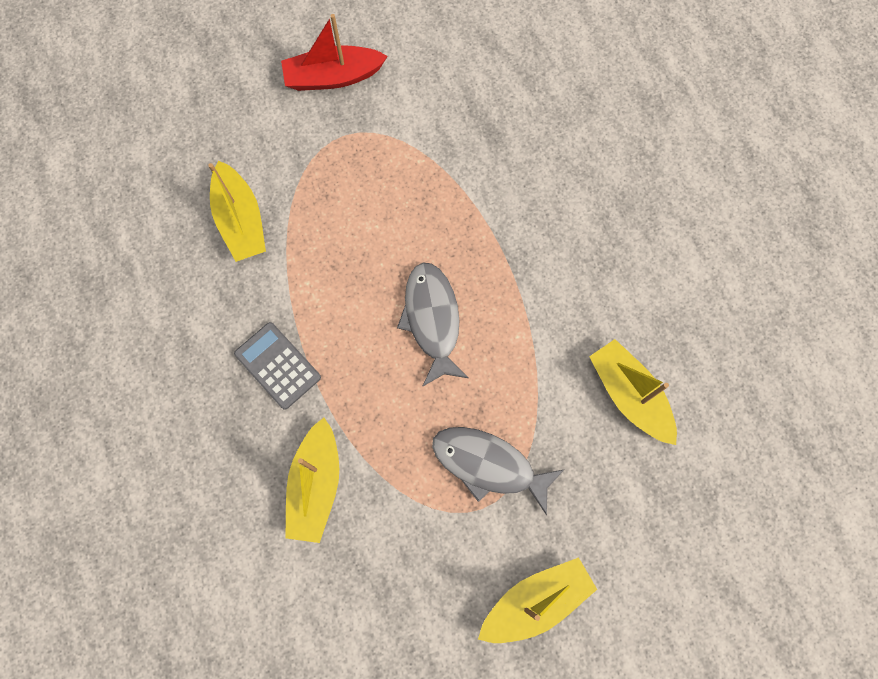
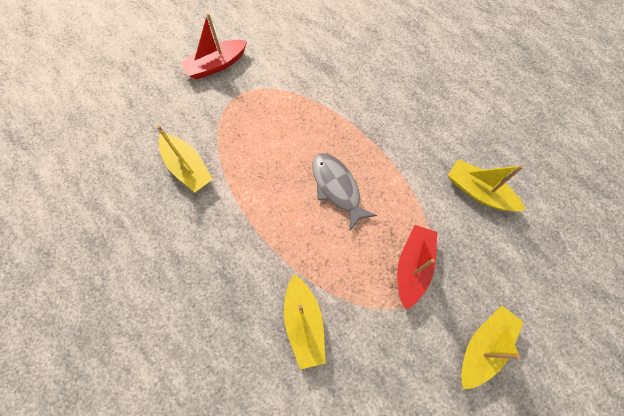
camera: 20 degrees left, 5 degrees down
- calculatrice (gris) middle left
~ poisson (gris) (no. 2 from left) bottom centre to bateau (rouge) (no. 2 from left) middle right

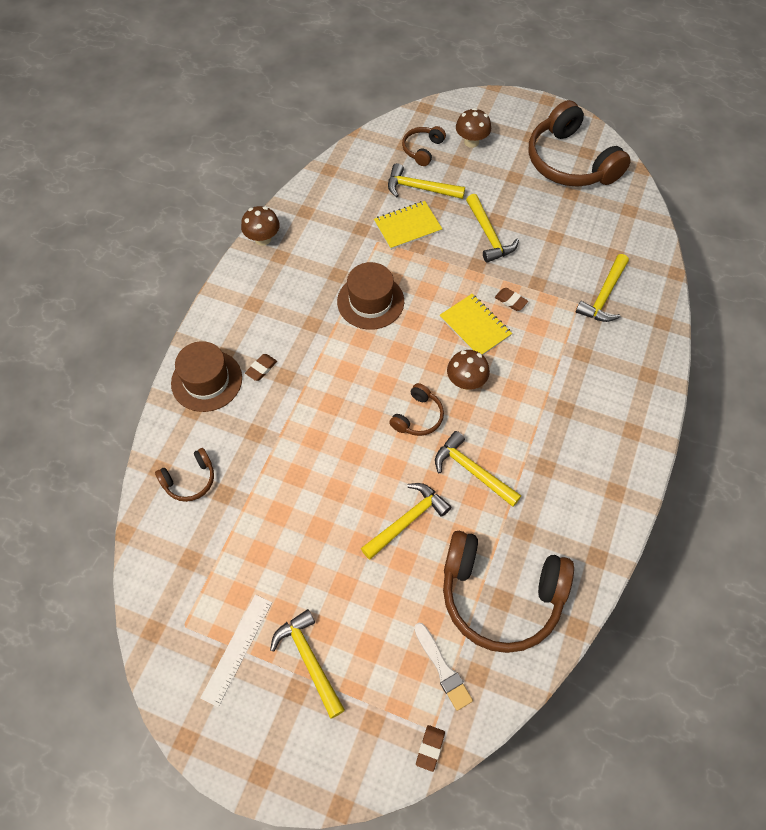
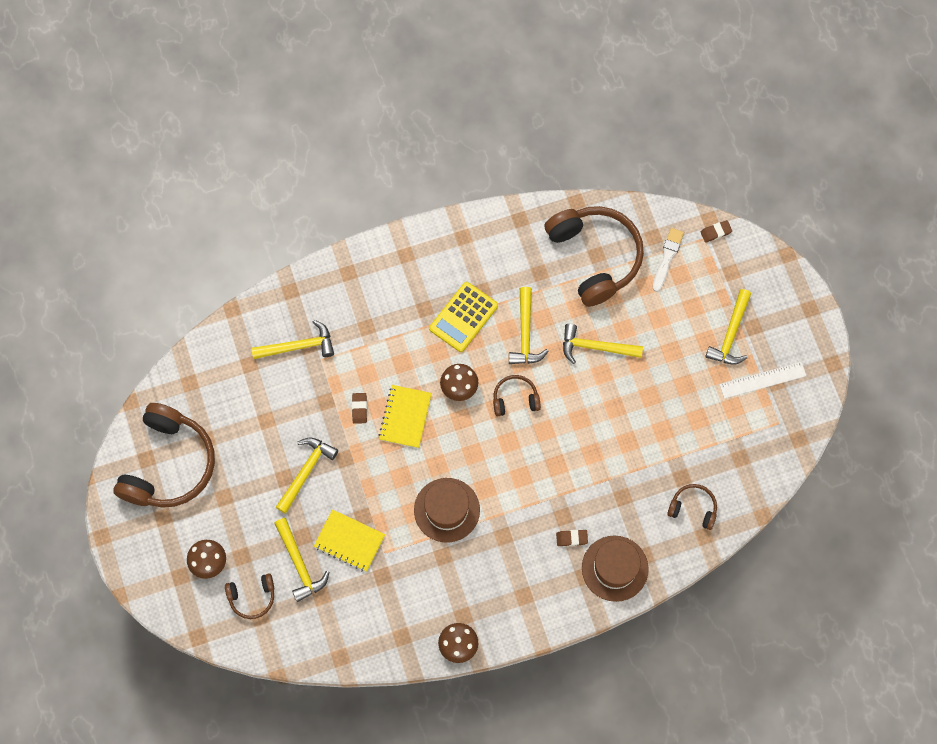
camera: 130 degrees left, 10 degrees up
+ calculatrice (jaune) centre

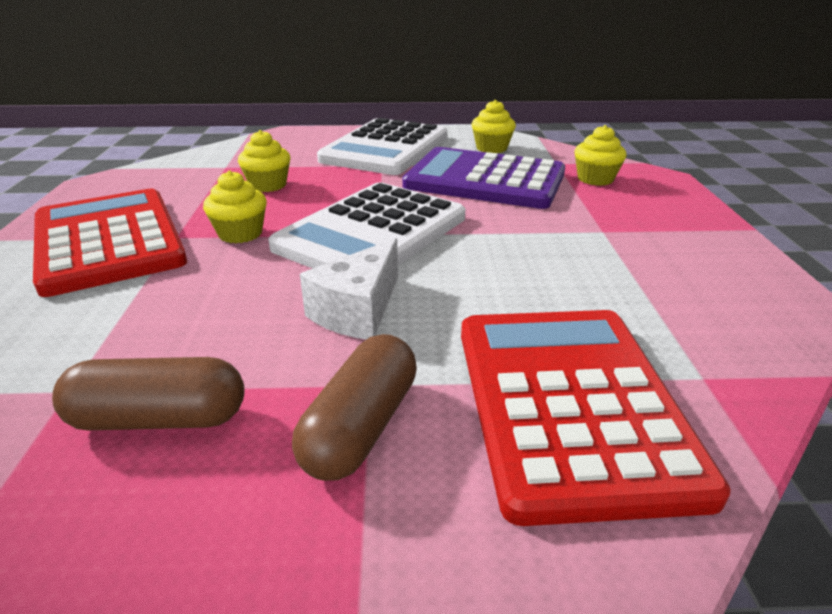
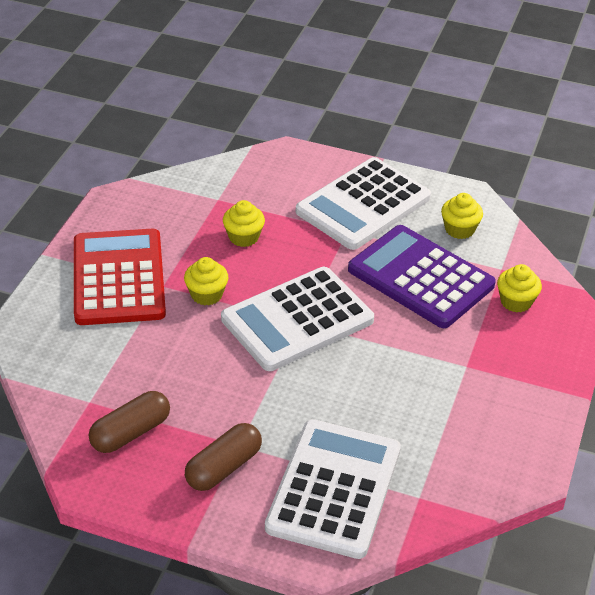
camera: 20 degrees right, 10 degrees up
- fromage (blanc) centre
~ calculatrice (rouge) (no. 2 from left) bottom right to calculatrice (blanc) (no. 2 from left) bottom centre
~ gélule (marron) (no. 1 from left) middle left = bottom left 60 degrees counterclockwise

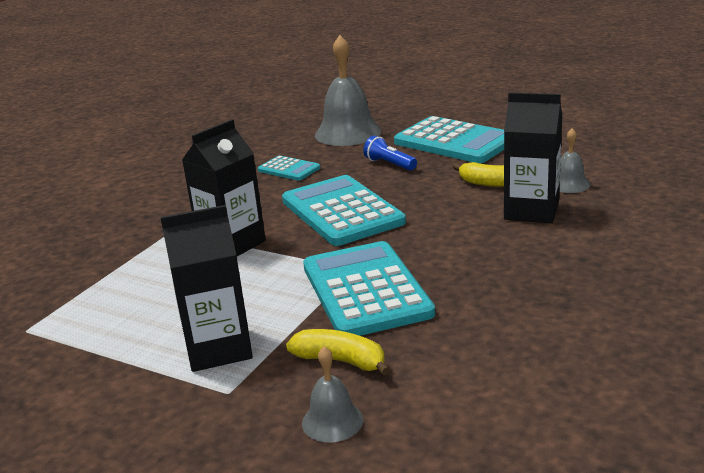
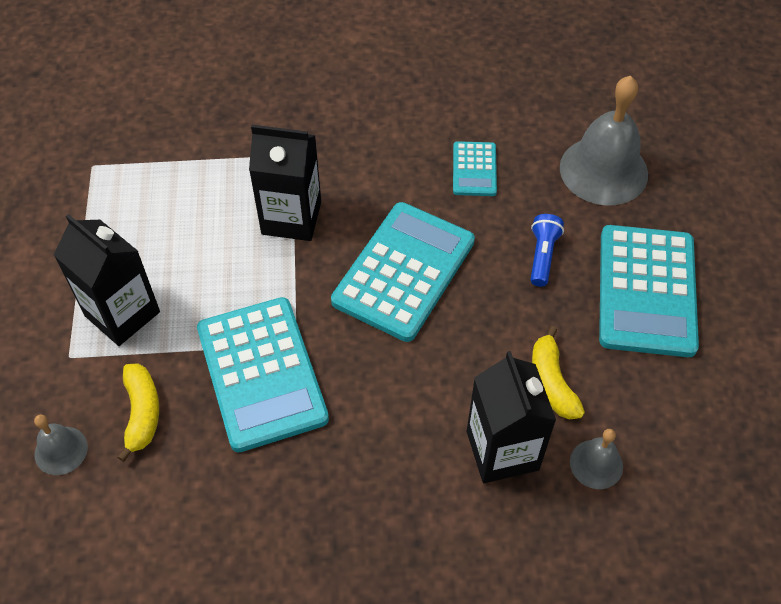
camera: 55 degrees right, 30 degrees up
~ calculatrice (turquoise) (no. 3 from left in the first image) centre = centre 120 degrees clockwise

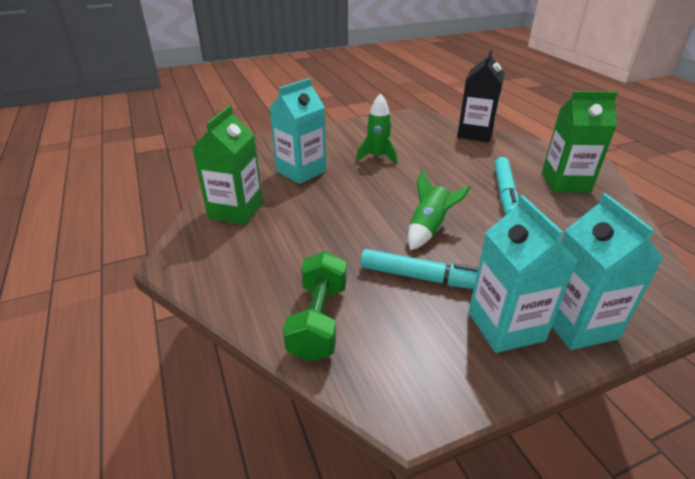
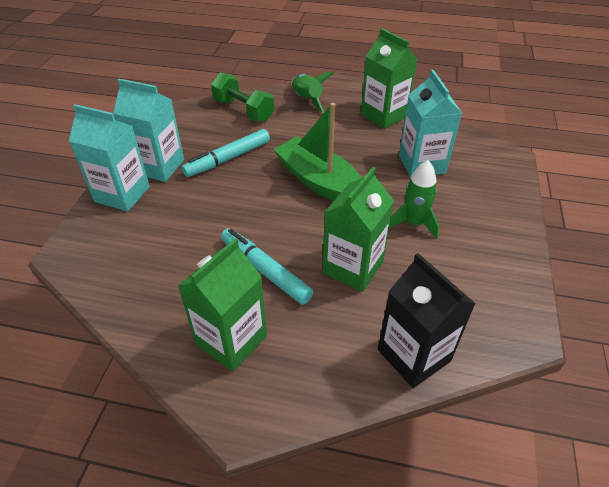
camera: 125 degrees right, 10 degrees up
~ fusée (vert) (no. 2 from left in the first image) centre to fusée (vert) (no. 1 from left) top centre
+ bateau (vert) top centre
+ brique de lait (vert) (no. 2 from left) centre

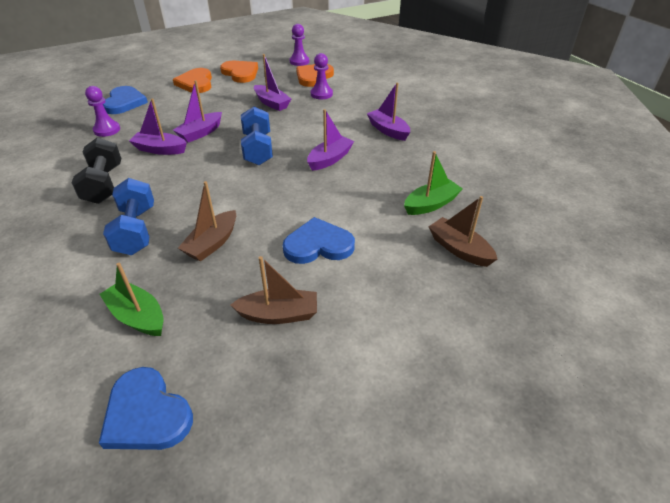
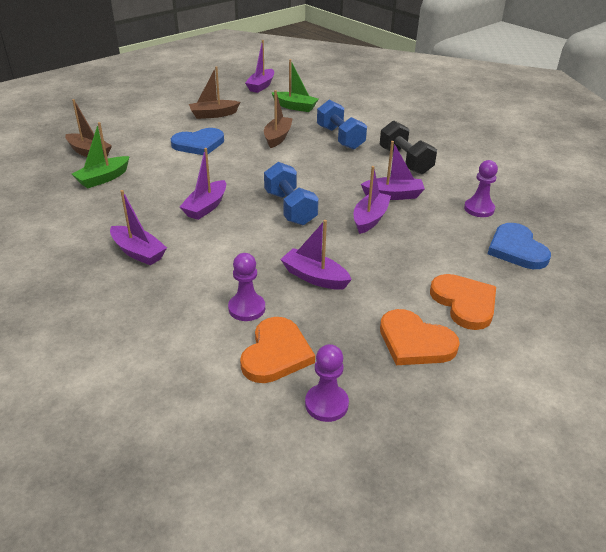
camera: 165 degrees right, 5 degrees down
~ cœur (bleu) (no. 2 from left) bottom left to bateau (violet) (no. 3 from left) top centre

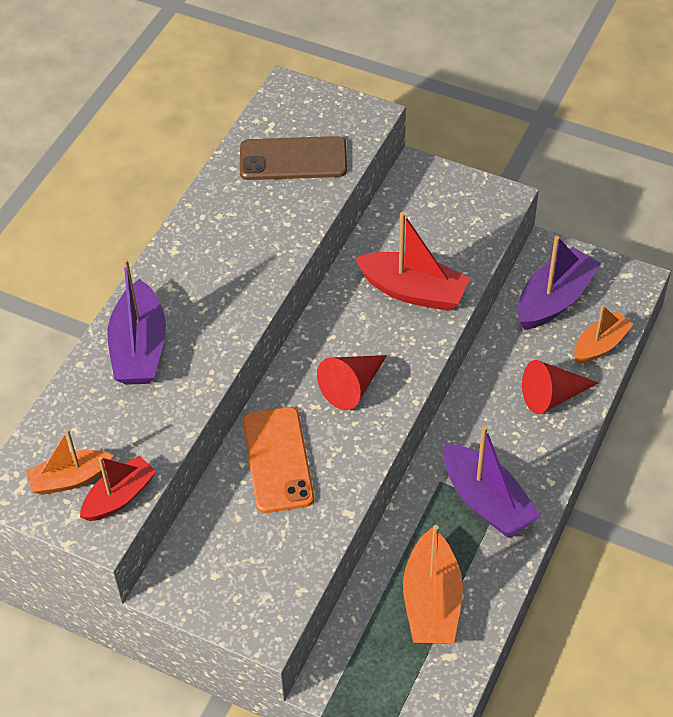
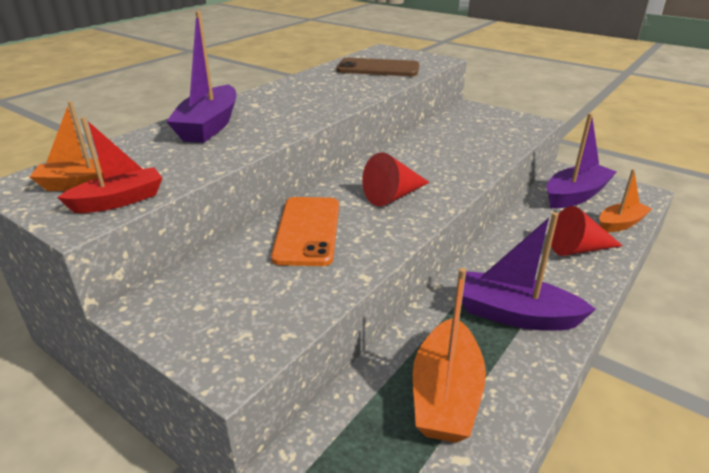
camera: 10 degrees right, 20 degrees down
- bateau (rouge) (no. 2 from left) centre
~ bateau (violet) (no. 2 from left) bottom right = middle right 135 degrees clockwise

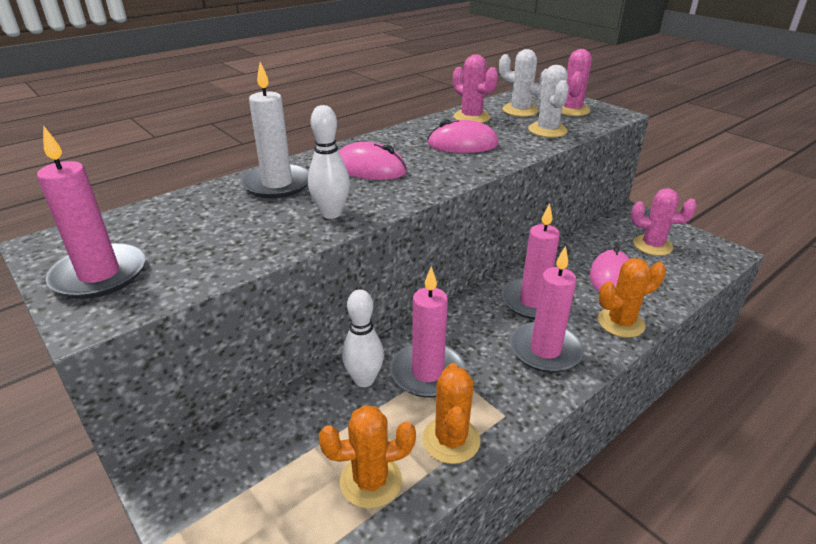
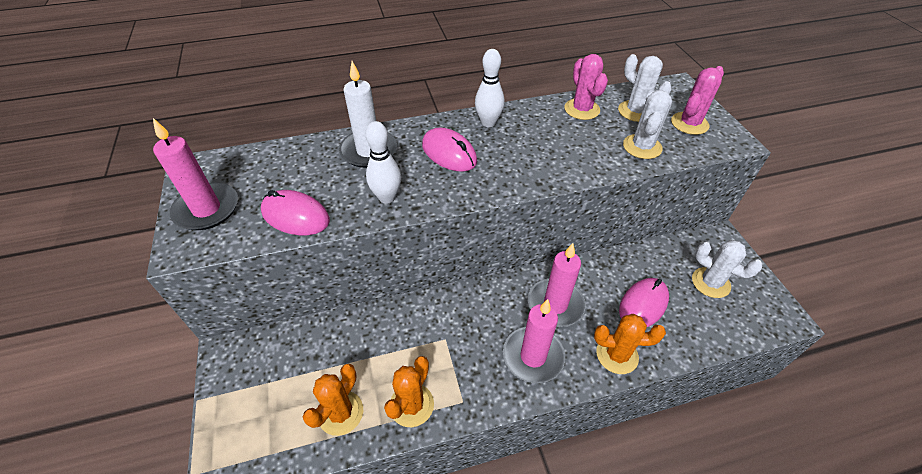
camera: 25 degrees right, 15 degrees up
~ souris (rose) (no. 2 from left in the first image) top centre to souris (rose) (no. 1 from left) middle left
~ cactus (rose) (no. 3 from left) middle right to cactus (blanc) (no. 3 from left) middle right
- bougie (rose) (no. 2 from left) centre
~ quille (blanc) (no. 2 from left) centre to top centre
~ cactus (orange) (no. 1 from left) bottom centre = bottom centre 75 degrees counterclockwise

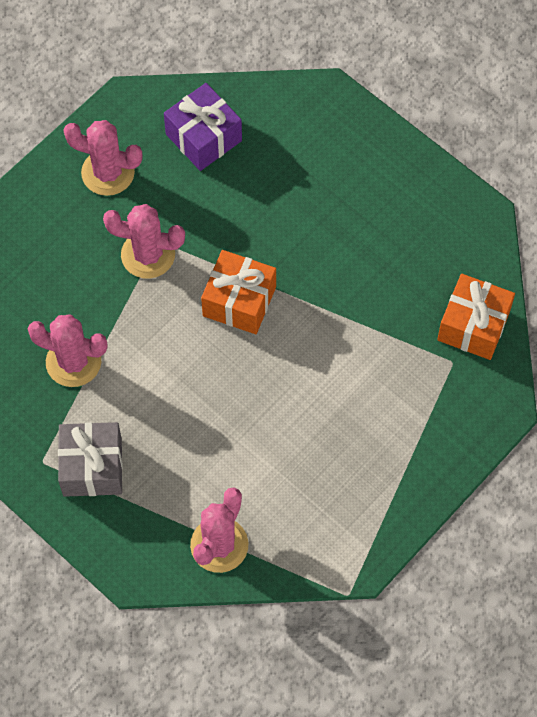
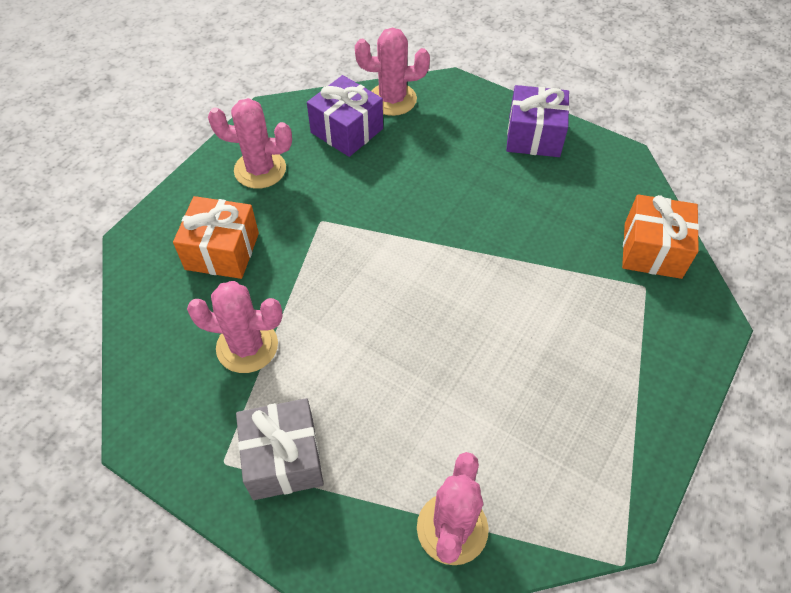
camera: 10 degrees left, 10 degrees down
~ cactus (rose) (no. 3 from left) middle left to top centre
~ cadeau (orange) (no. 1 from left) centre to middle left
+ cadeau (violet) (no. 2 from left) top right

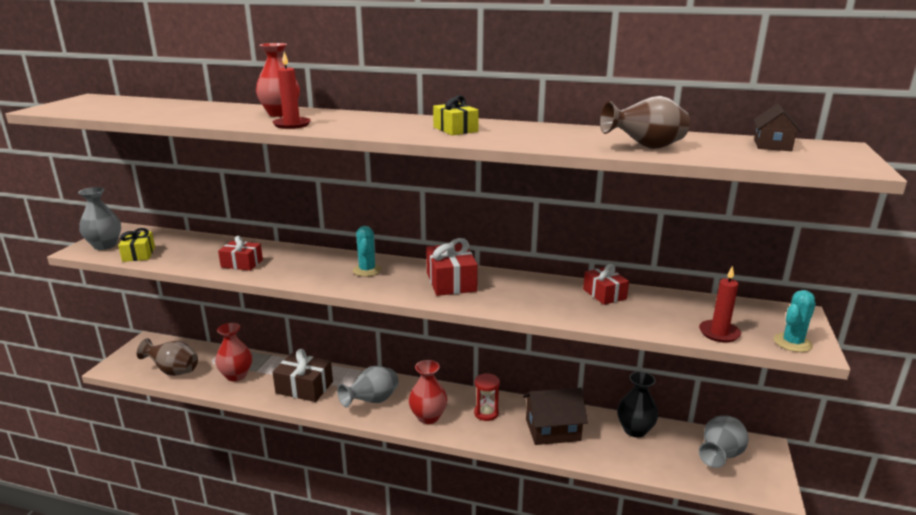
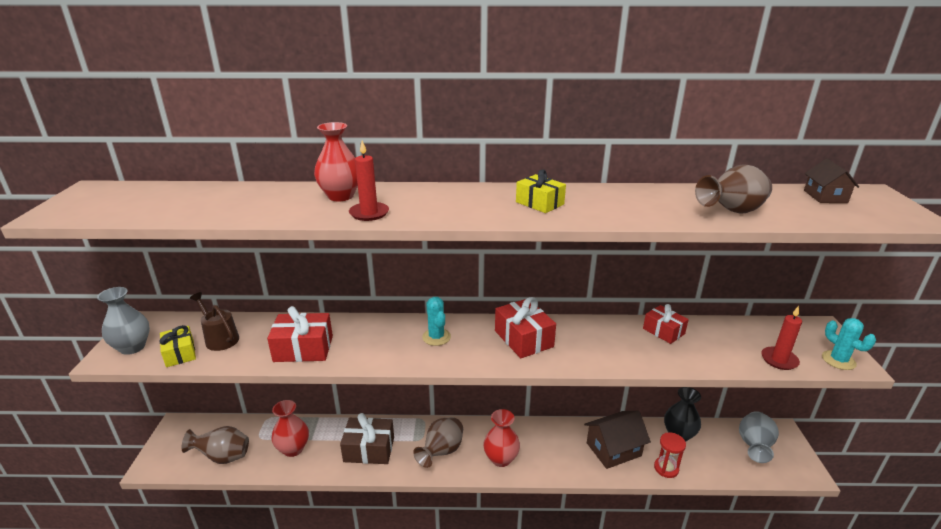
camera: 15 degrees left, 5 degrees up
~ cadeau (rouge) (no. 1 from left) middle left = middle left x1.52
~ cactus (turquoise) (no. 2 from left) middle right = middle right 60 degrees counterclockwise
~ vase (gris) (no. 2 from left) bottom centre to vase (marron) (no. 2 from left) bottom centre
~ sablier (rouge) bottom centre to bottom right
+ arrosoir (marron) middle left

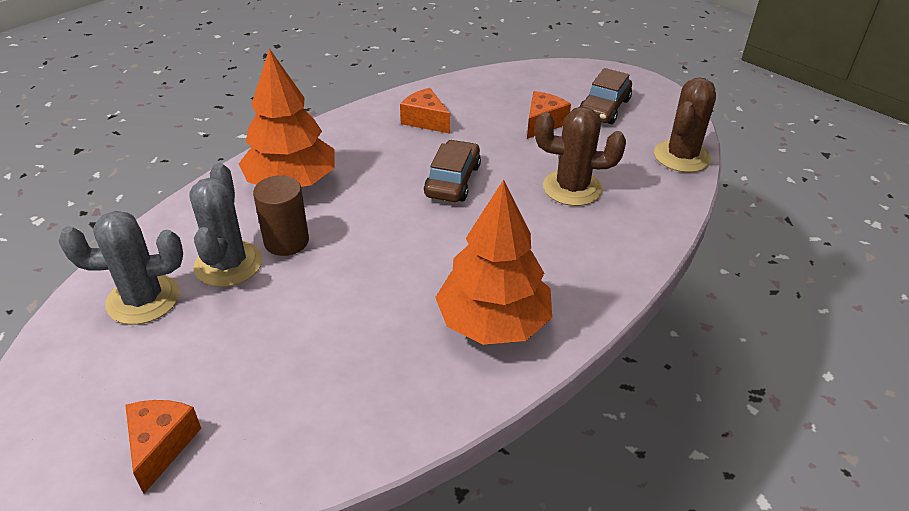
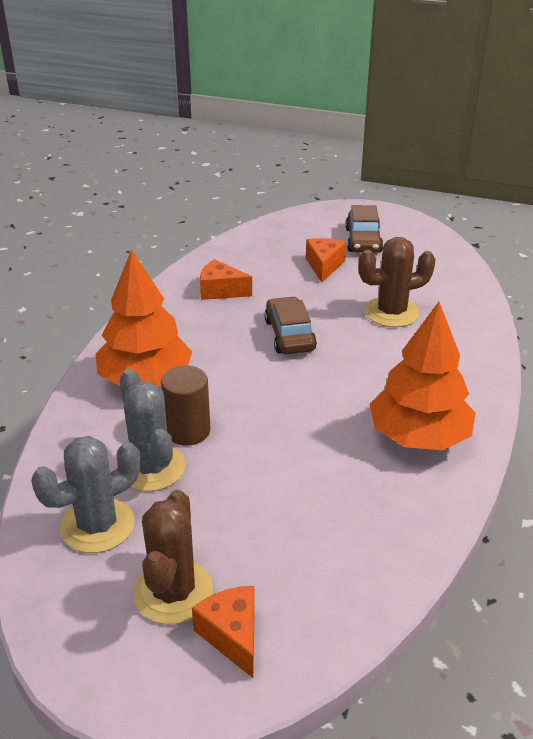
camera: 25 degrees left, 5 degrees down
~ cactus (marron) (no. 2 from left in the first image) top right to cactus (marron) (no. 1 from left) bottom left

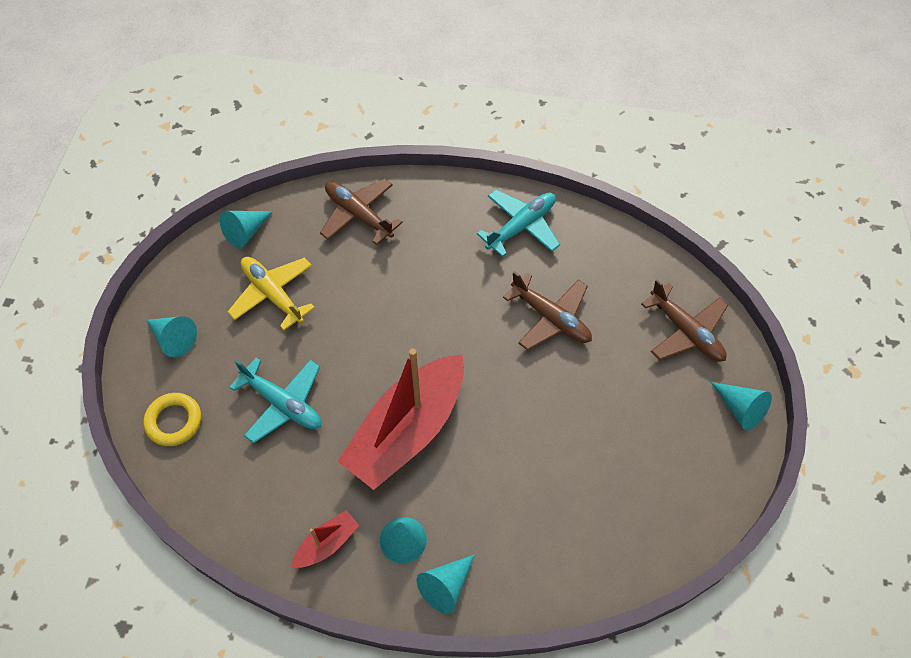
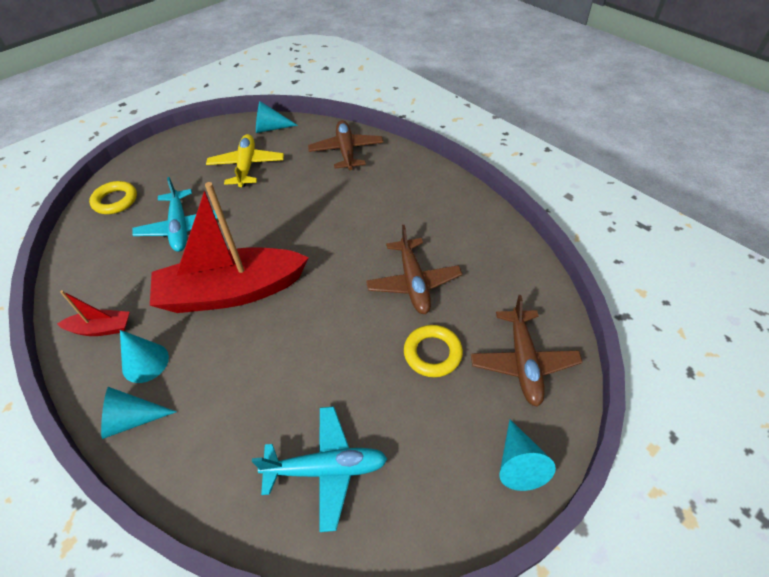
camera: 40 degrees right, 10 degrees down
~ avion (turquoise) (no. 2 from left) centre to bottom centre
- cône (turquoise) (no. 1 from left) middle left
+ anneau (jaune) (no. 2 from left) centre

